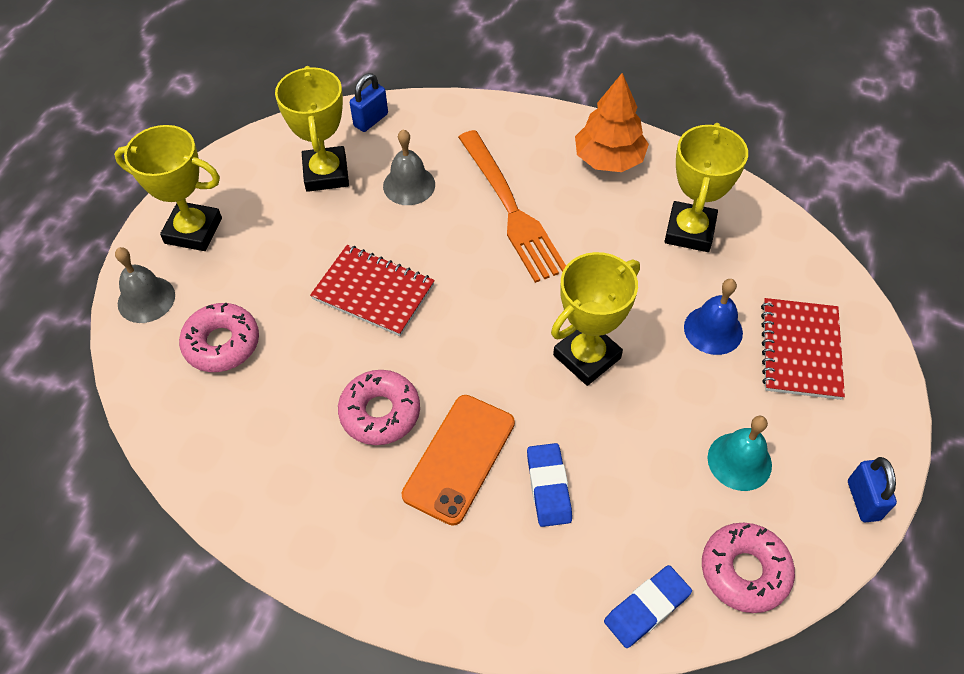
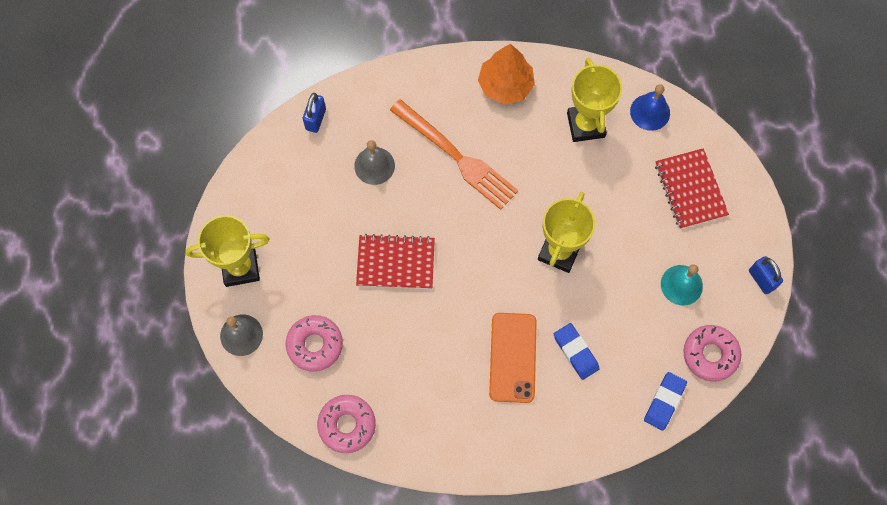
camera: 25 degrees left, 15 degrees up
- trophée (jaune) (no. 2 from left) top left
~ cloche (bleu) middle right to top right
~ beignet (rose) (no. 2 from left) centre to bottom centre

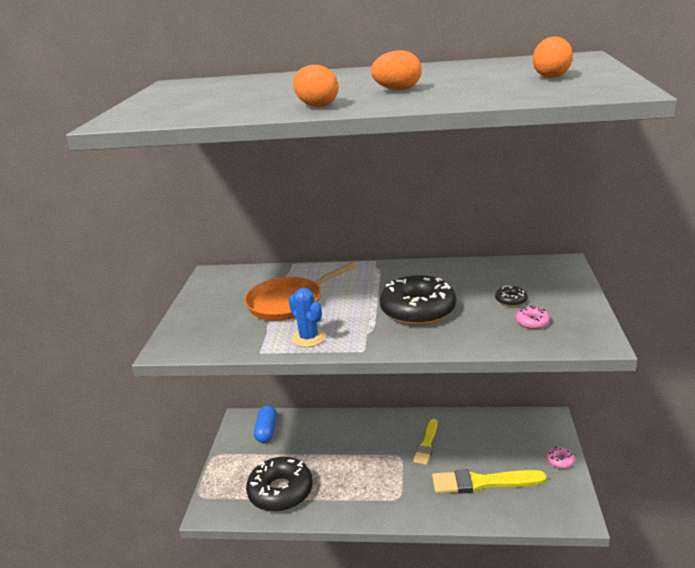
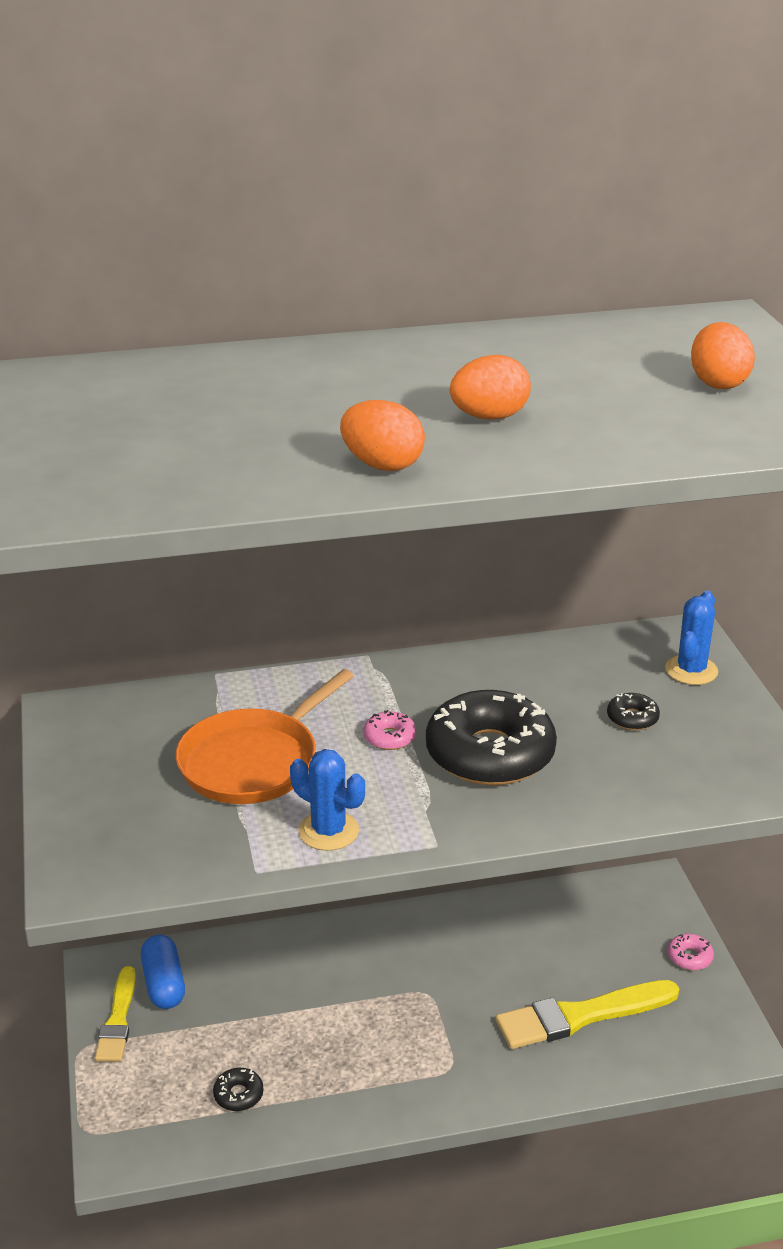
camera: 20 degrees left, 5 degrees up
~ beignet (rose) (no. 1 from left) middle right to centre
~ pinceau (jaune) (no. 1 from left) bottom centre to bottom left
~ beignet (noir) (no. 1 from left) bottom centre = bottom left x0.41
+ cactus (bleu) (no. 2 from left) middle right

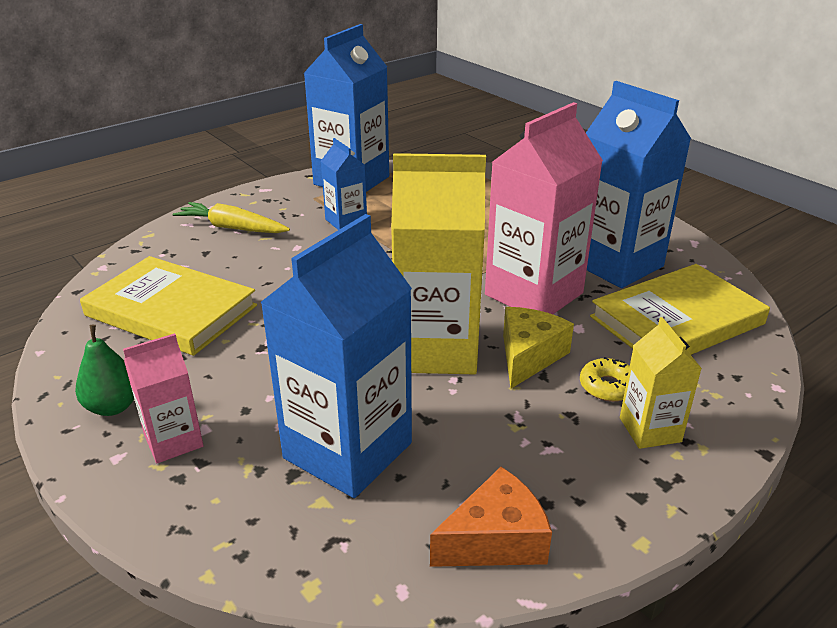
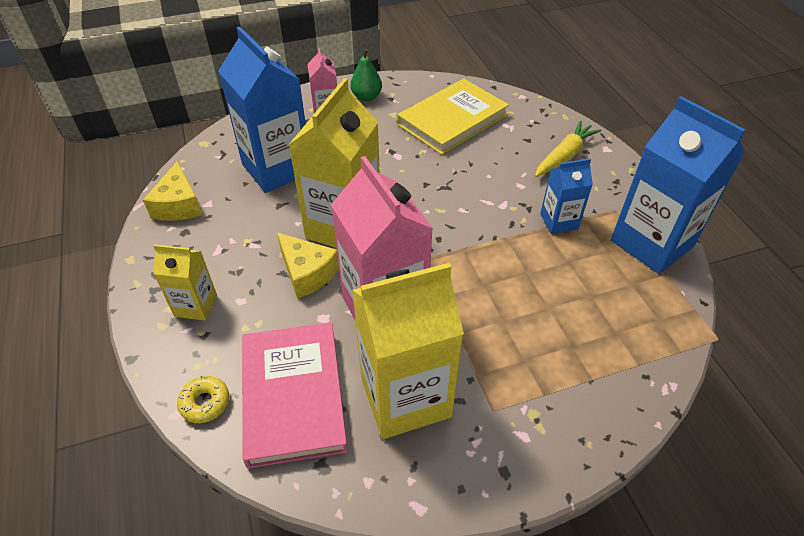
camera: 110 degrees right, 15 degrees up
~ brique de lait (bleu) (no. 4 from left) top right to brique de lait (jaune) (no. 3 from left) centre
~ livre (jaune) (no. 2 from left) middle right to livre (rose) bottom centre
~ beignet (jaune) middle right to bottom left
~ fromage (orange) bottom centre to fromage (jaune) (no. 1 from left) middle left

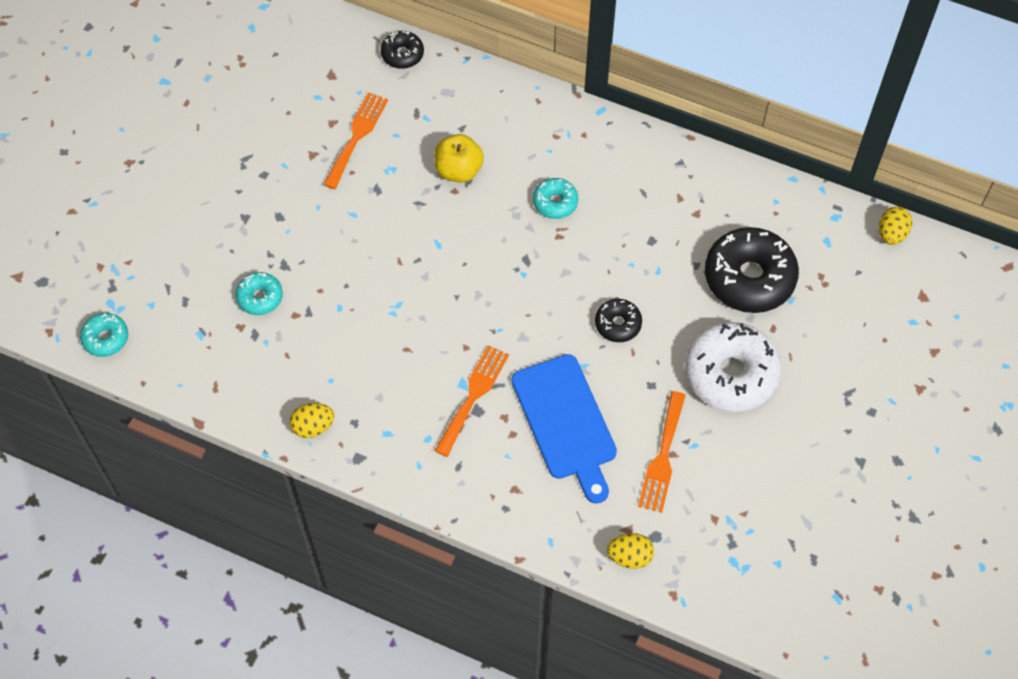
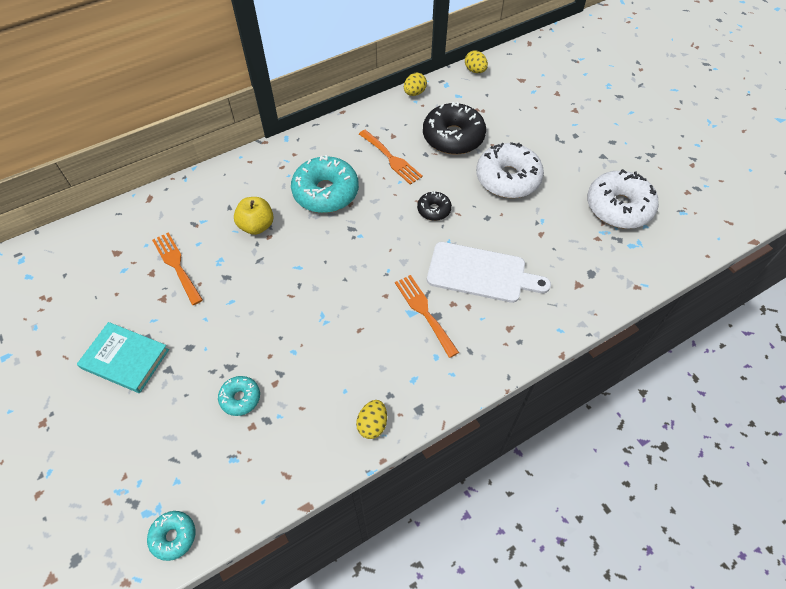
camera: 55 degrees left, 5 degrees down
- beignet (noir) (no. 1 from left) top centre
~ beignet (turquoise) (no. 3 from left) top centre = top centre x1.99
~ planche à découper (bleu) centre to planche à découper (blanc) centre
~ fourchette (orange) (no. 3 from left in the first image) centre to fourchette (orange) (no. 2 from left) top centre
~ œuf (jaune) (no. 2 from left) bottom centre to top centre
+ beignet (blanc) (no. 2 from left) middle right
+ livre (turquoise) middle left

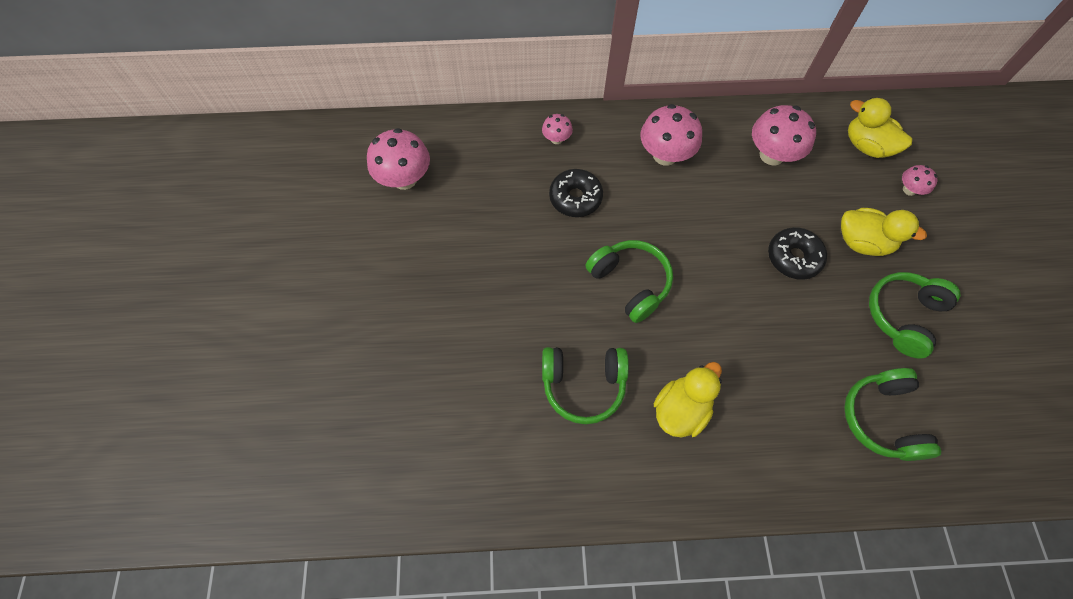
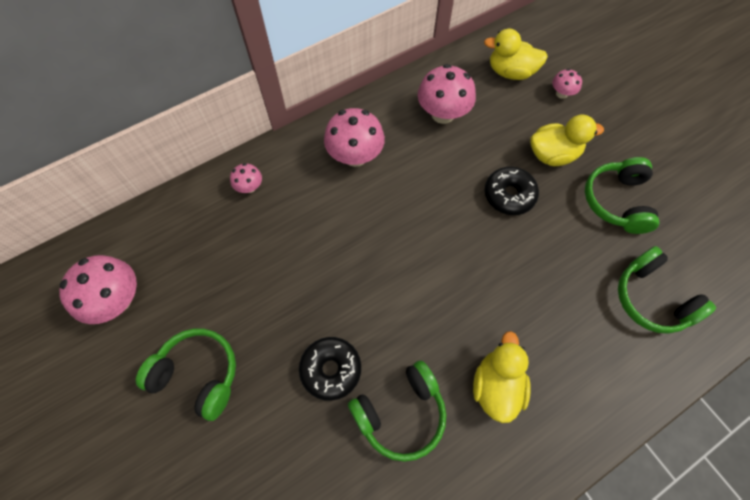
camera: 30 degrees left, 0 degrees up
~ beignet (noir) (no. 1 from left) top centre to bottom centre
~ casque audio (vert) (no. 2 from left in the first image) centre to casque audio (vert) (no. 1 from left) bottom left

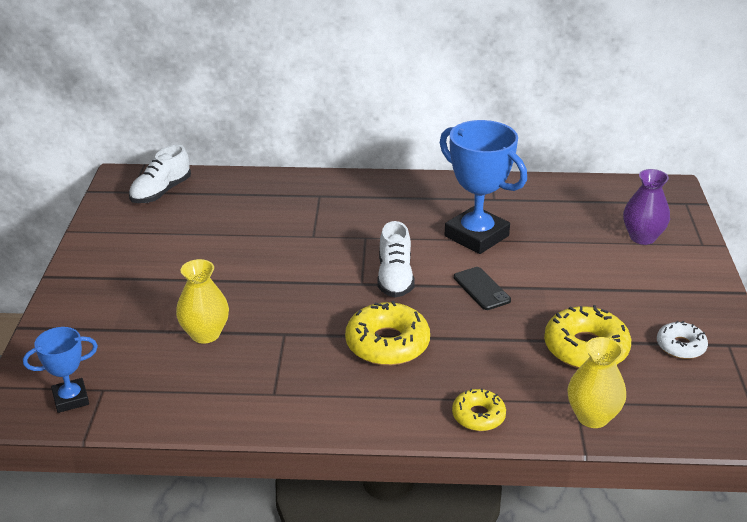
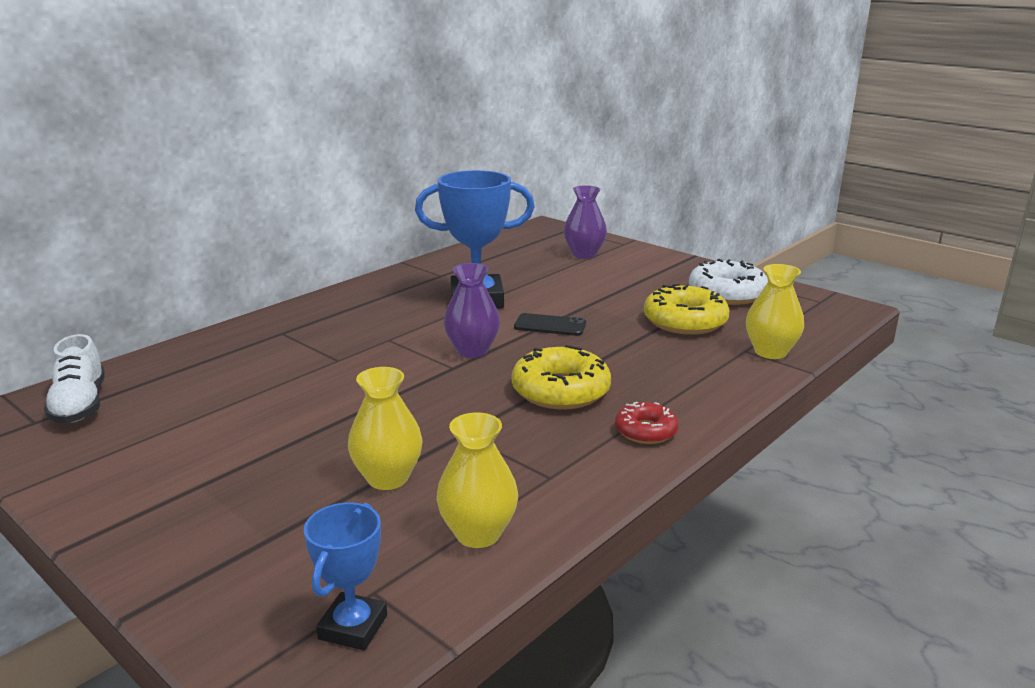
camera: 50 degrees left, 10 degrees down
~ chaussure (blanc) (no. 2 from left) centre to vase (violet) (no. 1 from left) centre
~ beignet (blanc) middle right = middle right x1.72
- beignet (jaune) (no. 2 from left) bottom centre
+ beignet (rouge) centre
+ vase (jaune) (no. 2 from left) bottom centre

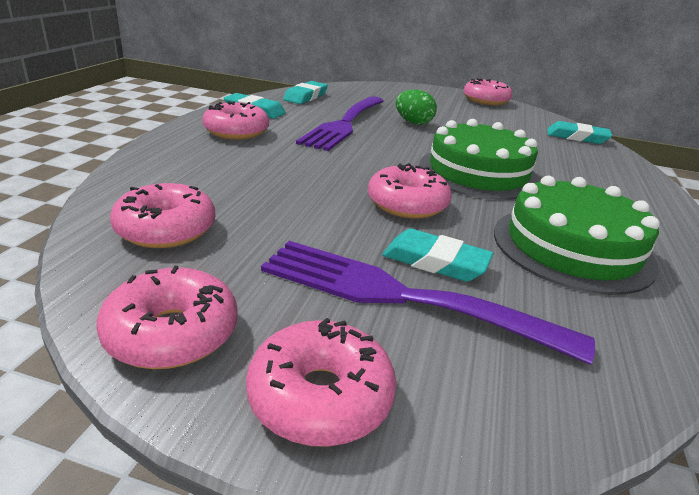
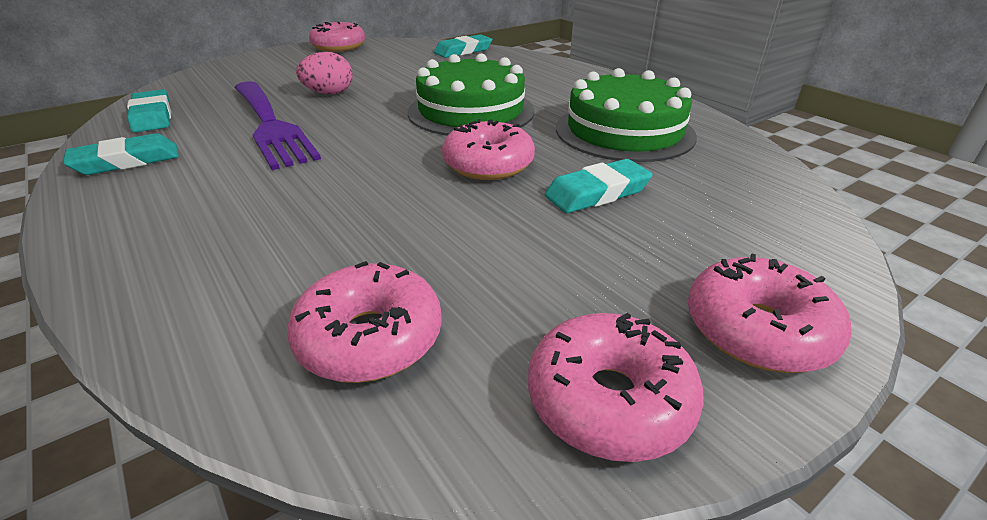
camera: 50 degrees left, 5 degrees up
~ œuf (vert) top centre to œuf (rose) top left
- beignet (rose) (no. 3 from left) top centre
- fourchette (violet) (no. 2 from left) centre

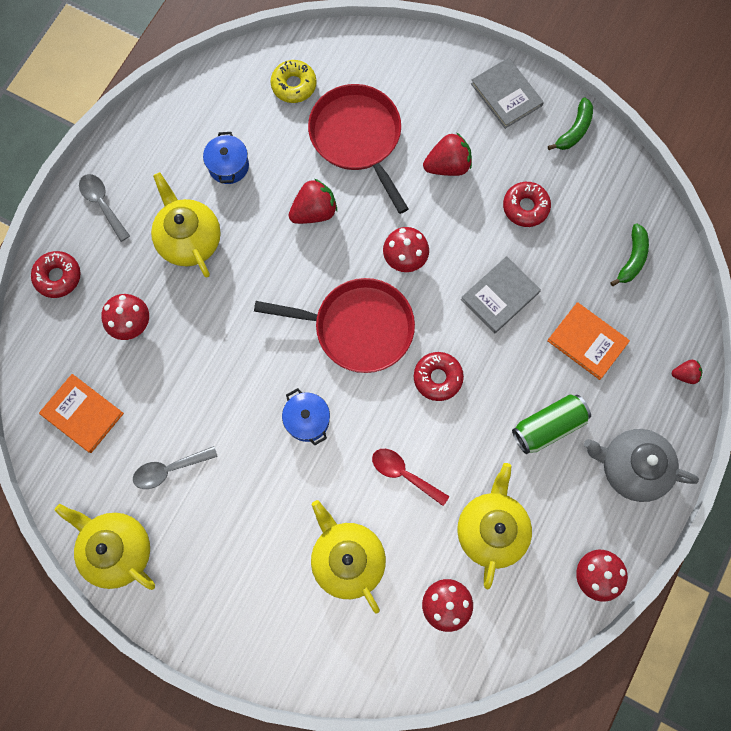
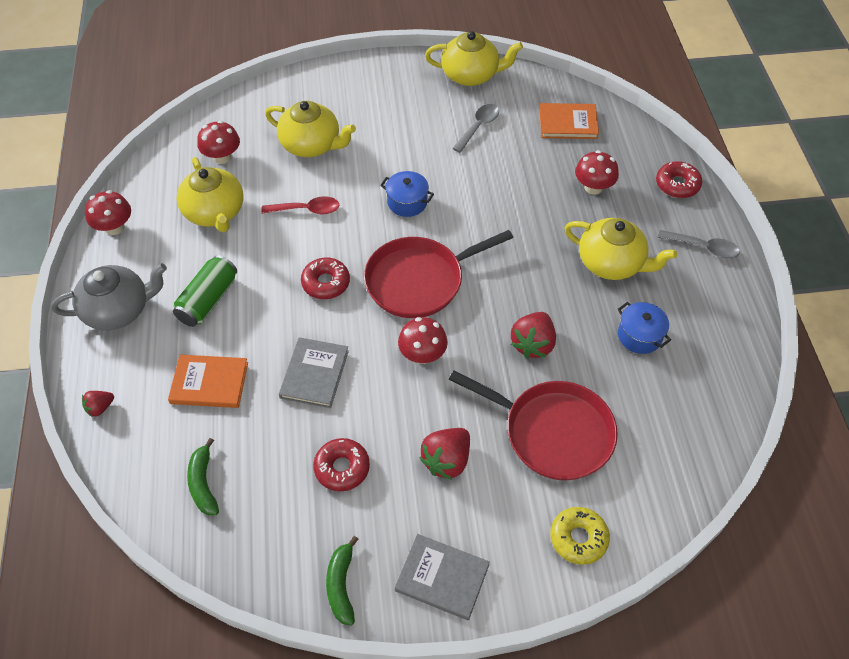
camera: 145 degrees right, 20 degrees down
~ beignet (jaune) top centre to bottom right

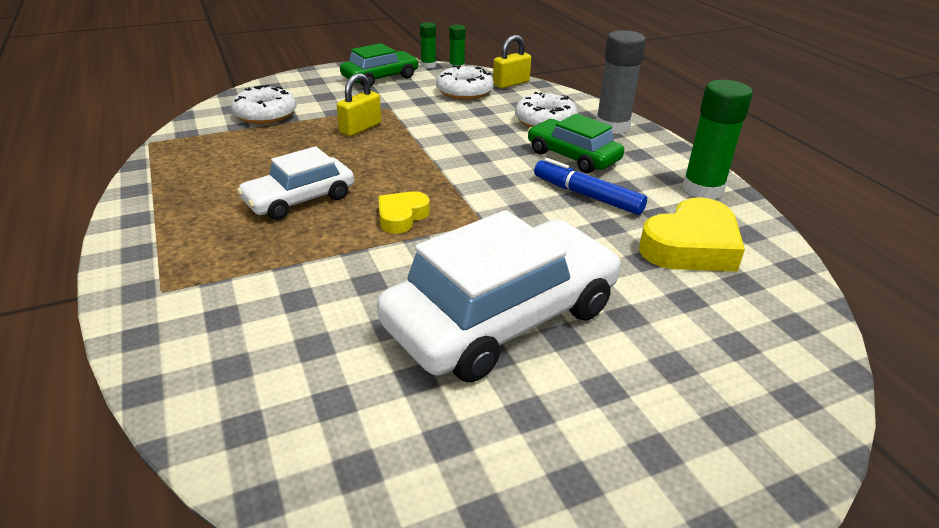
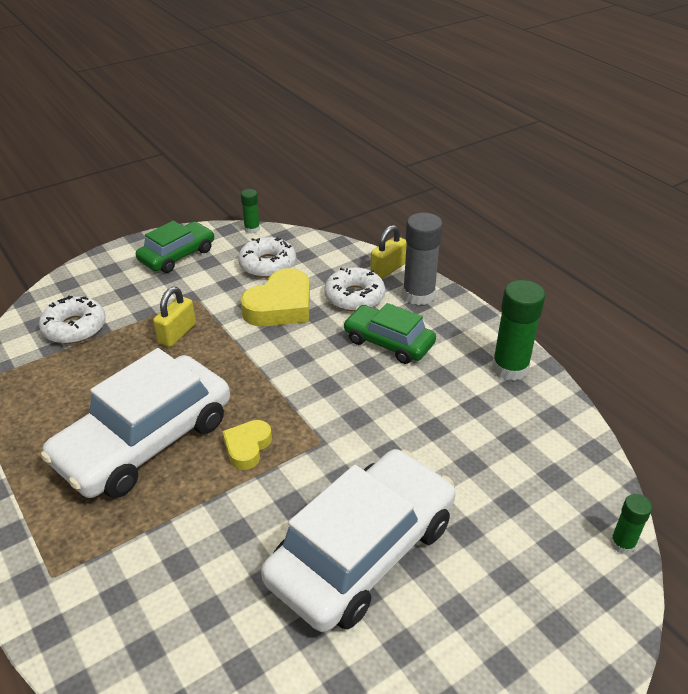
camera: 10 degrees left, 5 degrees up
~ bâton de colle (vert) (no. 1 from left in the first image) top centre to bâton de colle (vert) (no. 3 from left) bottom right
~ cadenas (jaune) (no. 2 from left) top centre to centre
~ voiture (blanc) (no. 1 from left) middle left = middle left x1.76
- feutre (bleu) centre
~ cœur (jaune) (no. 2 from left) middle right to centre

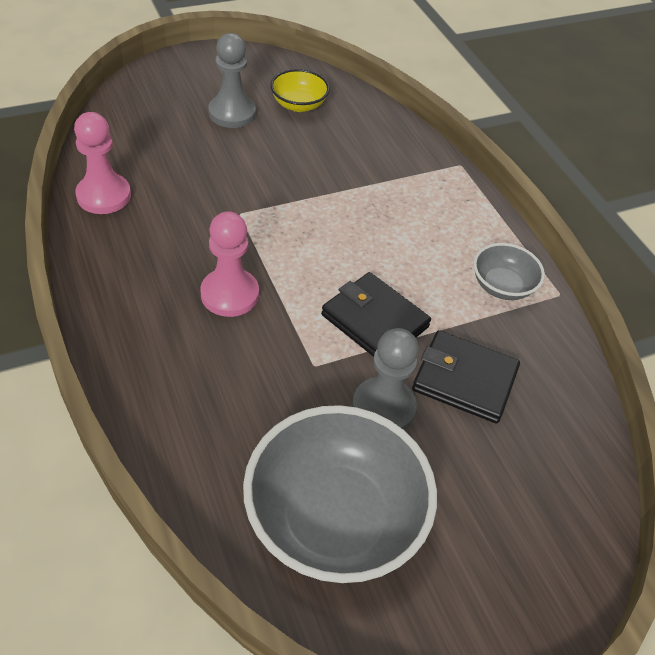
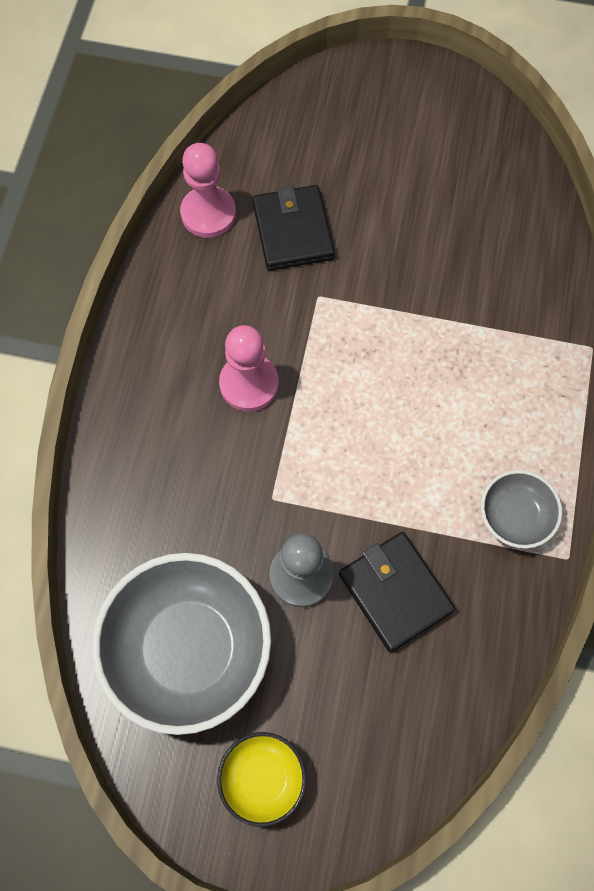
camera: 40 degrees right, 20 degrees up
- pion (gris) (no. 1 from left) top centre
~ bol (jaune) top centre to bottom centre
~ portefeuille (noir) (no. 1 from left) centre to top centre

